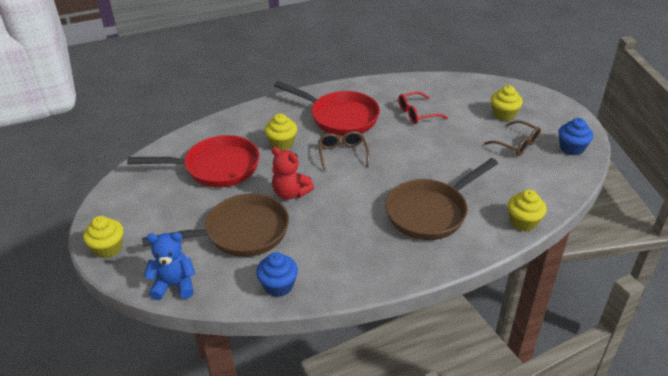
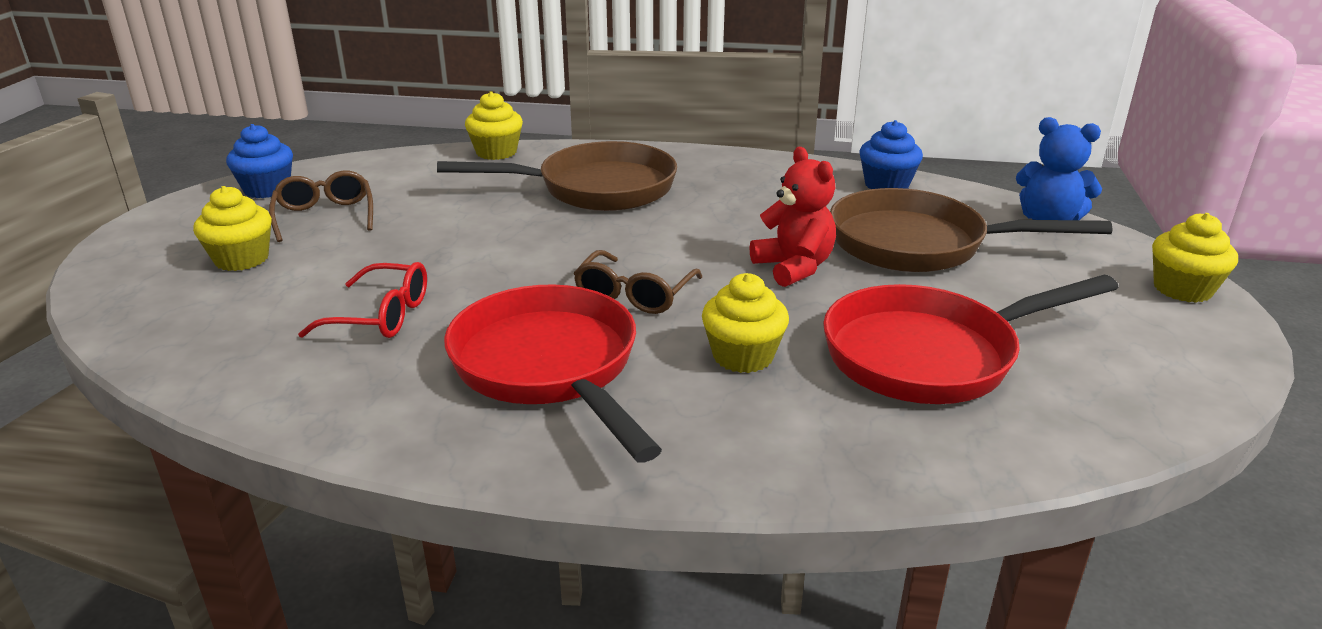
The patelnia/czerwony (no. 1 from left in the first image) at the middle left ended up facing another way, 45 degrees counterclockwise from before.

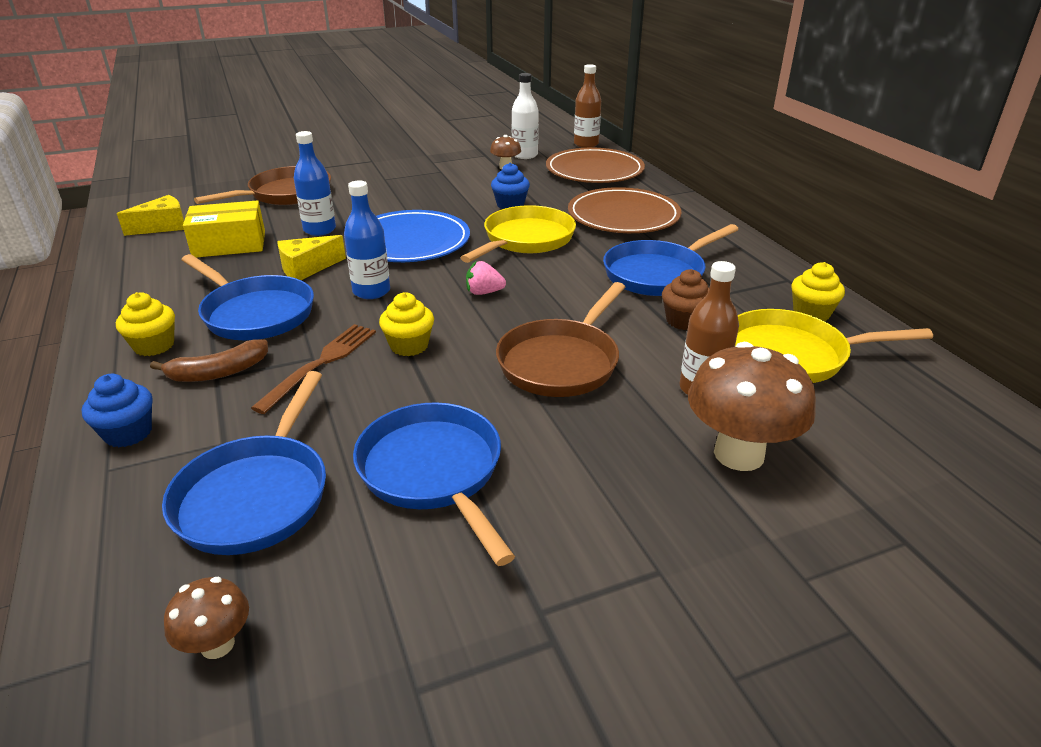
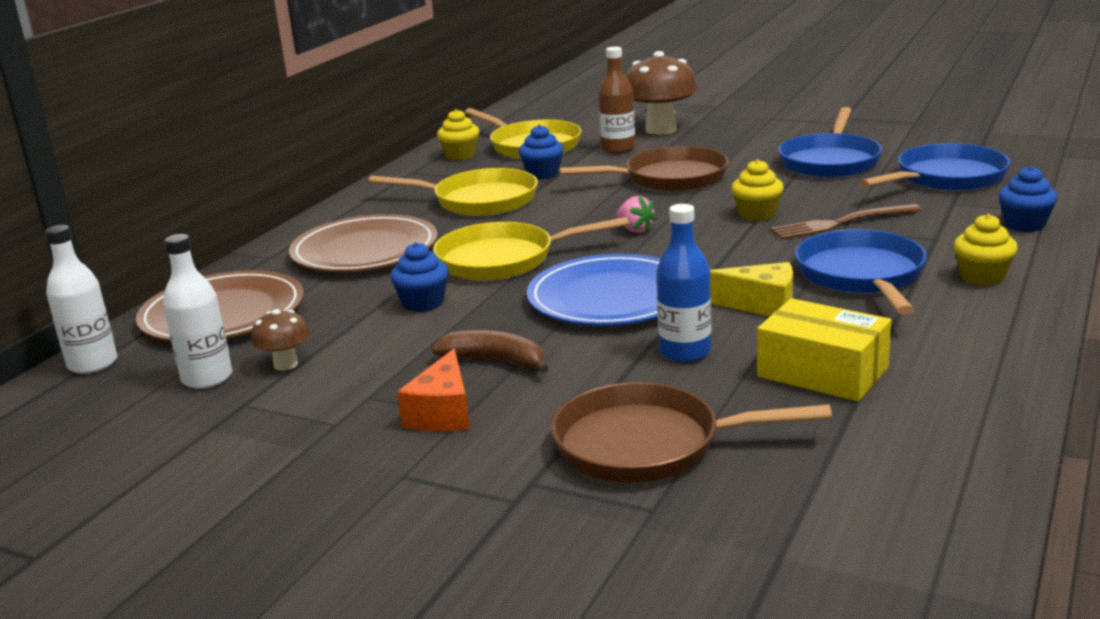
The second view lost the ser/żółty (no. 1 from left) at the top left. The banan/brązowy ended up elsewhere, having gone from the middle left to the centre. The second view lost the grzyb/brązowy (no. 1 from left) at the bottom left. The second view lost the butelka/niebieski (no. 2 from left) at the top centre. What was the butelka/brązowy (no. 1 from left) at the top centre turned into the butelka/biały (no. 1 from left) at the middle left. What was the patelnia/niebieski (no. 4 from left) at the centre turned into the patelnia/żółty (no. 1 from left) at the top centre. What was the muffinka/brązowy at the centre turned into the muffinka/niebieski (no. 2 from left) at the top centre. The second view gained the ser/pomarańczowy at the centre.

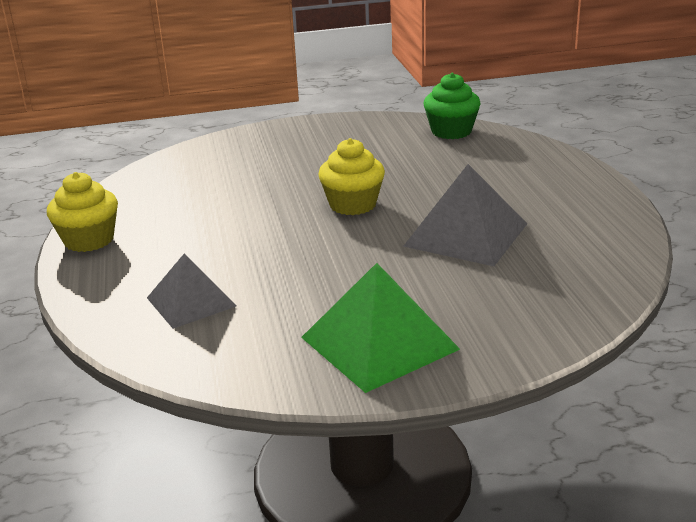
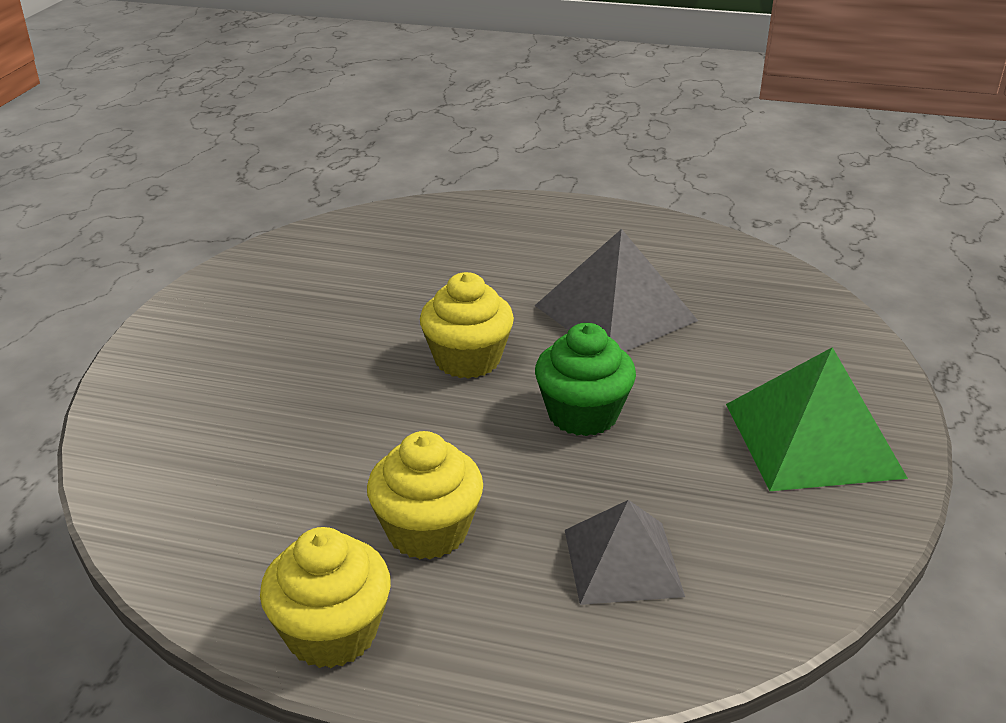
The muffinka/zielony ended up elsewhere, having gone from the top centre to the centre. The second view gained the muffinka/żółty (no. 2 from left) at the bottom centre.

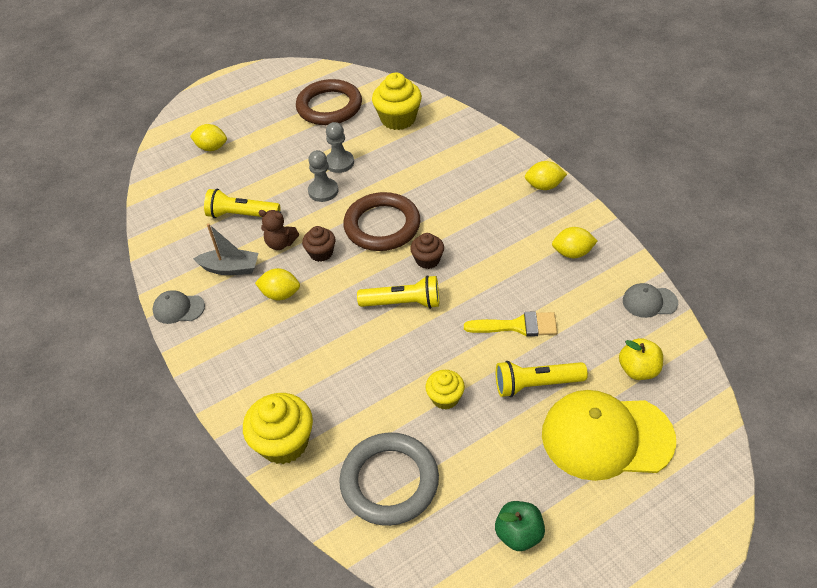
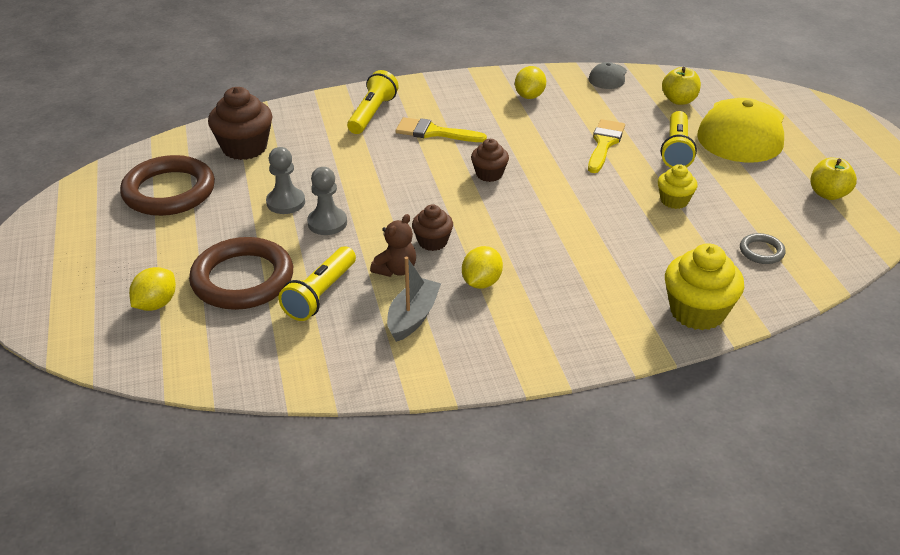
The second view lost the czapka/szary (no. 1 from left) at the middle left. The size of the pierścień/szary at the bottom centre changed by a factor of 0.45. The pierścień/brązowy (no. 2 from left) ended up elsewhere, having gone from the centre to the middle left. The latarka/żółty (no. 2 from left) ended up elsewhere, having gone from the centre to the top centre. What was the muffinka/żółty (no. 2 from left) at the top centre turned into the muffinka/brązowy (no. 1 from left) at the top left. What was the jabłko/zielony at the bottom centre turned into the jabłko/żółty (no. 2 from left) at the top right. The second view lost the cytryna/żółty (no. 3 from left) at the top right. The second view gained the pędzel/żółty (no. 1 from left) at the top centre.

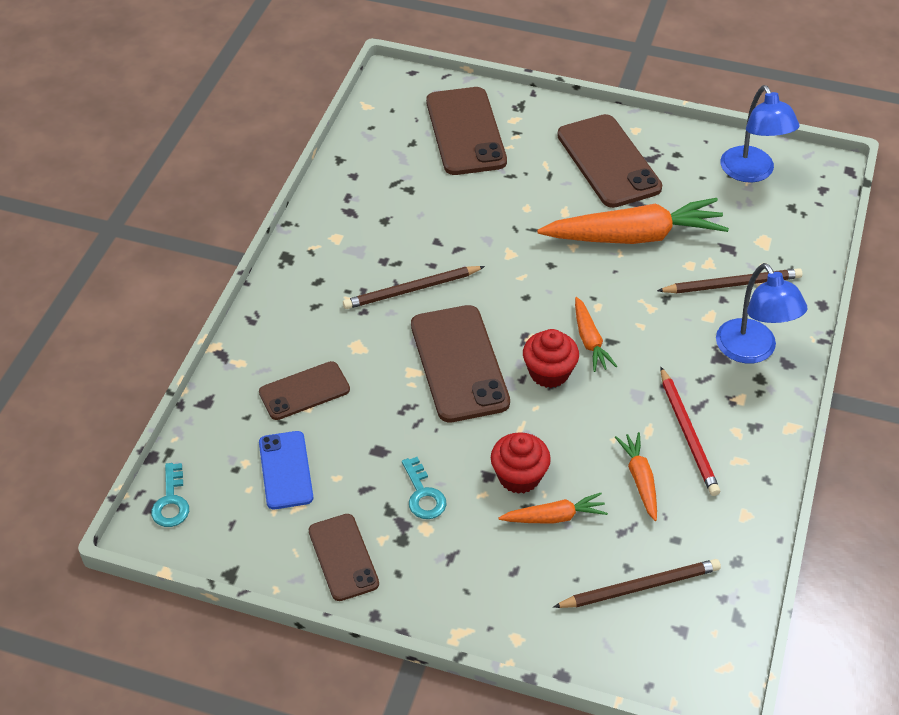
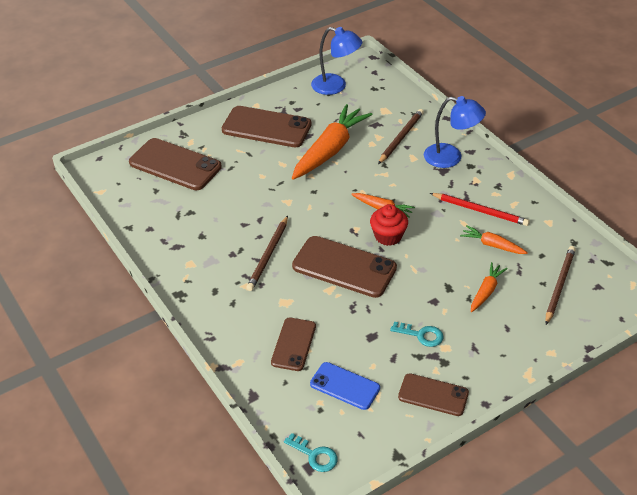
The second view lost the muffinka/czerwony (no. 1 from left) at the centre.

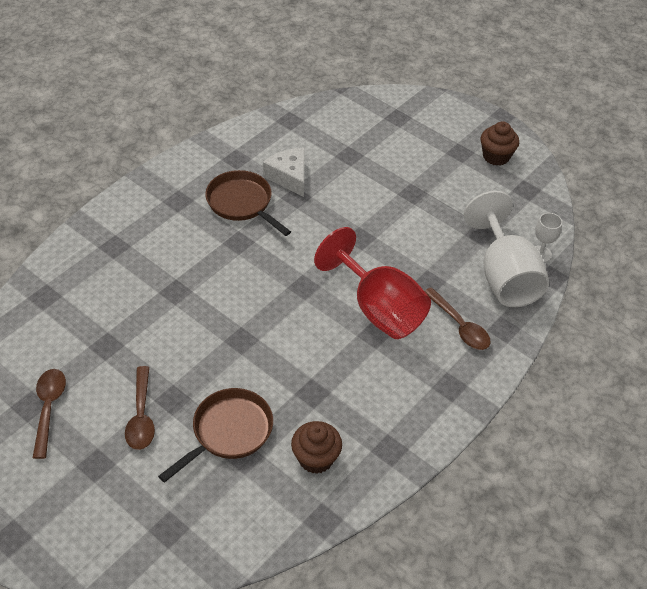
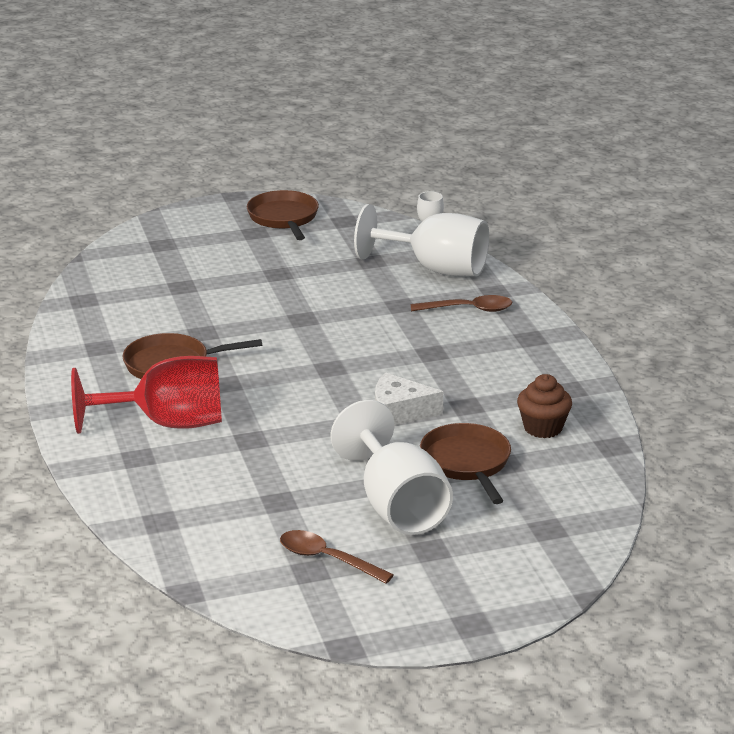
Where the łyżka/brązowy (no. 2 from left) stood at the bottom left, the kielich/biały (no. 1 from left) came to stand at the centre. The ser/biały ended up elsewhere, having gone from the top centre to the centre. The kielich/czerwony ended up elsewhere, having gone from the centre to the middle left. Where the muffinka/brązowy (no. 2 from left) stood at the top right, the patelnia/brązowy (no. 2 from left) came to stand at the top centre.

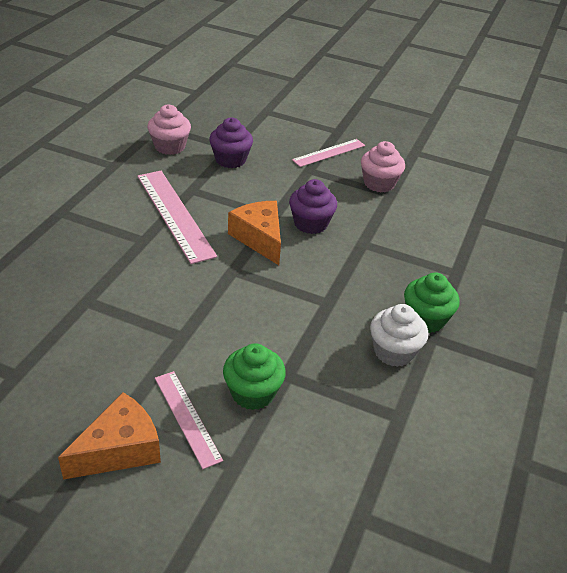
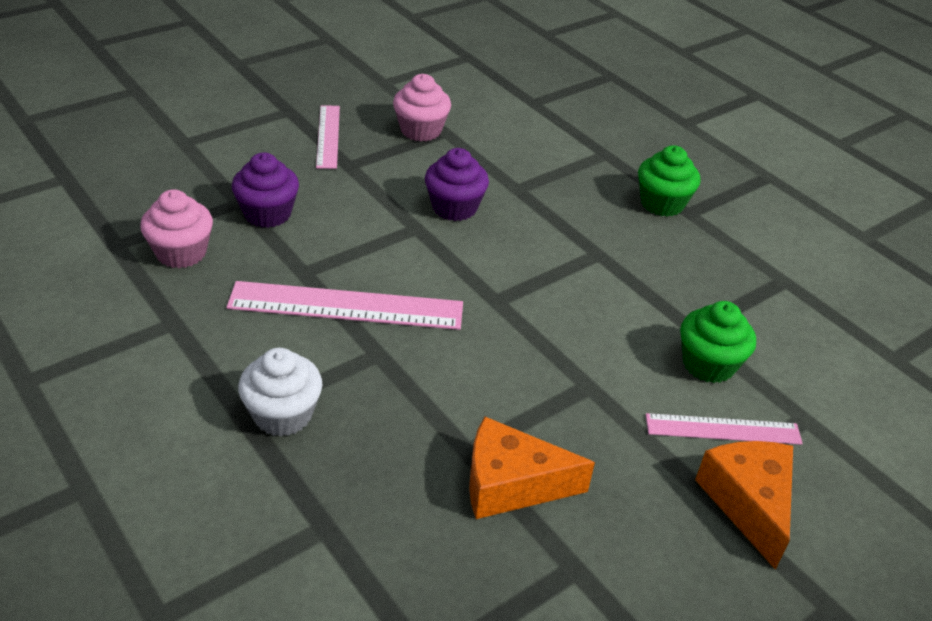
The ser/pomarańczowy (no. 2 from left in the first image) ended up elsewhere, having gone from the centre to the bottom centre. The muffinka/biały ended up elsewhere, having gone from the middle right to the middle left.

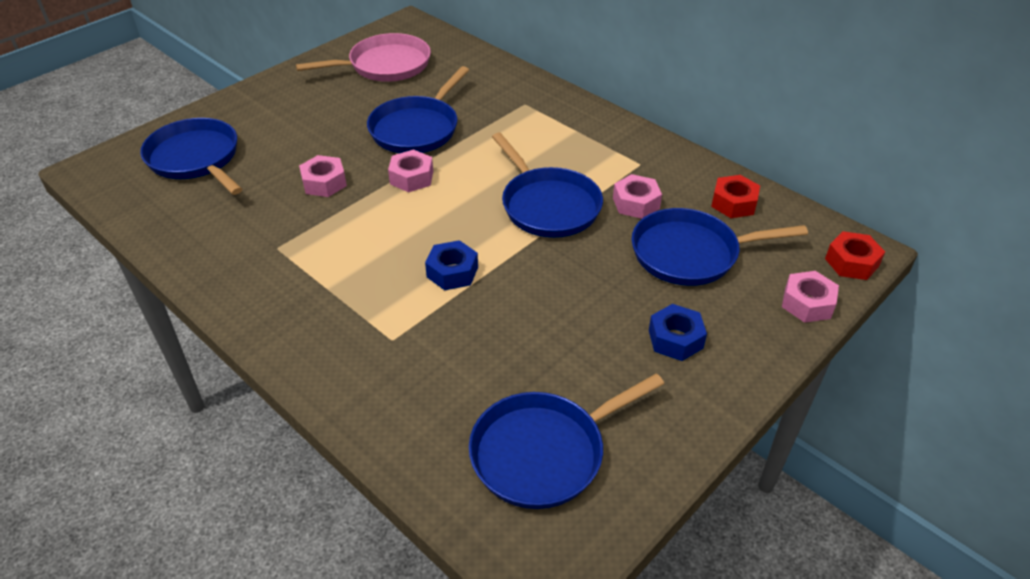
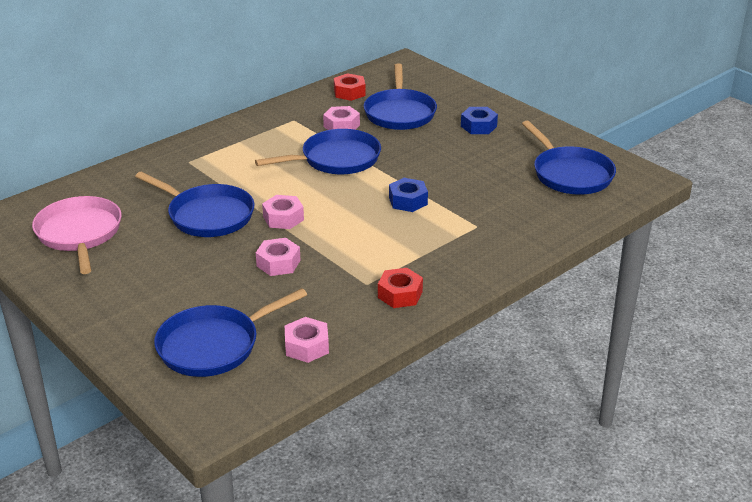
The nakrętka/różowy (no. 4 from left in the first image) ended up elsewhere, having gone from the middle right to the bottom centre. The nakrętka/czerwony (no. 2 from left) ended up elsewhere, having gone from the middle right to the centre.

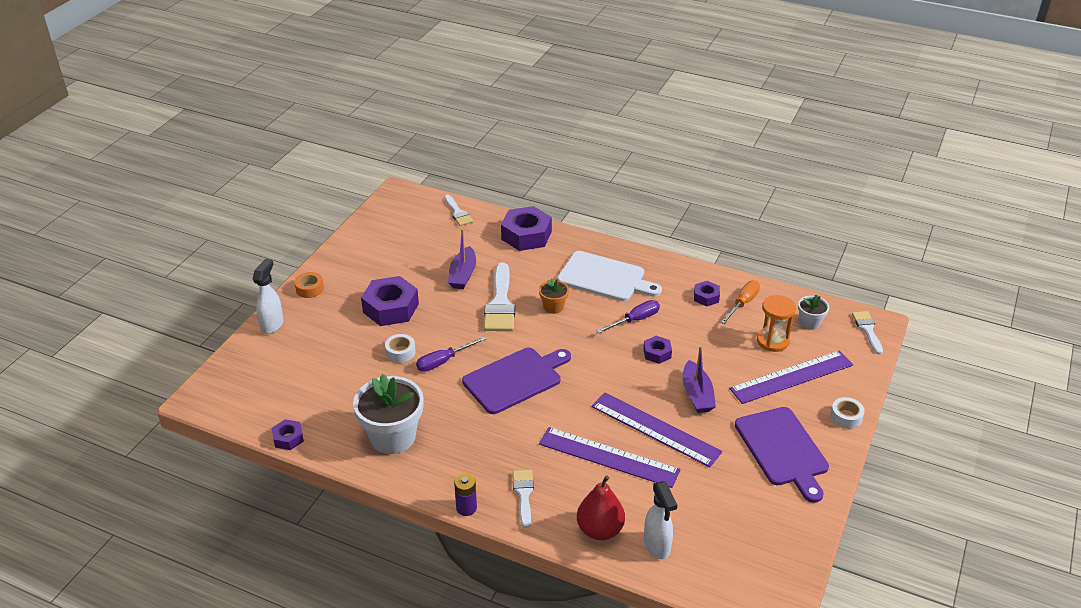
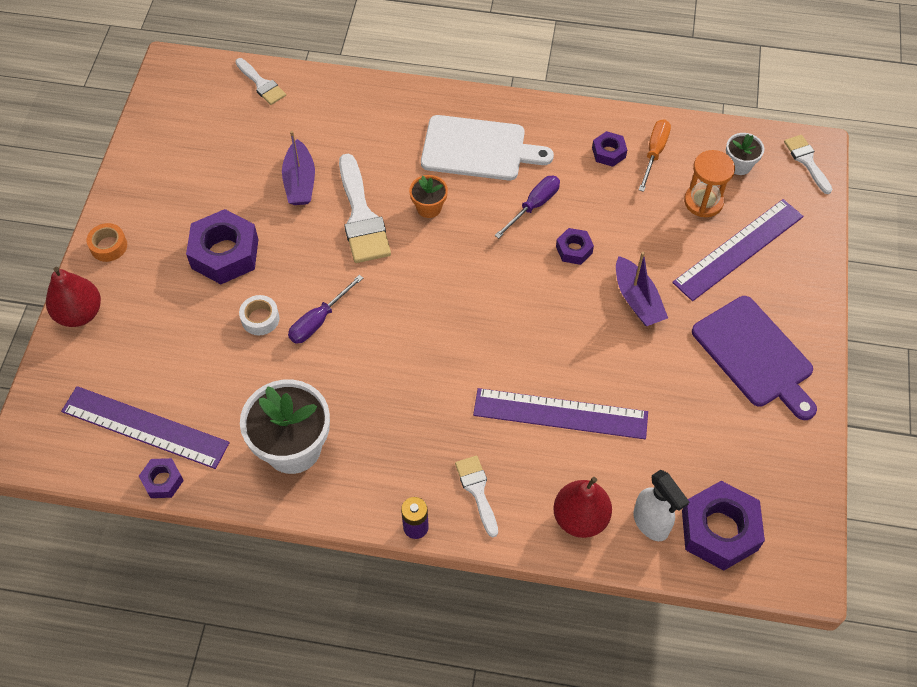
Where the spryskiwacz/biały (no. 1 from left) stood at the middle left, the gruszka/czerwony (no. 1 from left) came to stand at the middle left. The second view lost the deska do krojenia/fioletowy (no. 1 from left) at the centre. The nakrętka/fioletowy (no. 3 from left in the first image) ended up elsewhere, having gone from the centre to the bottom right. The linijka/fioletowy (no. 2 from left in the first image) ended up elsewhere, having gone from the bottom centre to the middle left. The second view lost the taśma klejąca/biały (no. 2 from left) at the bottom right.

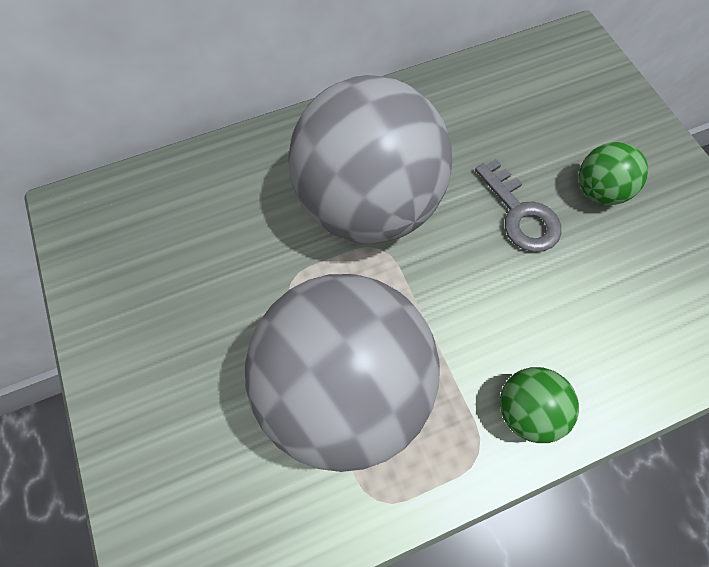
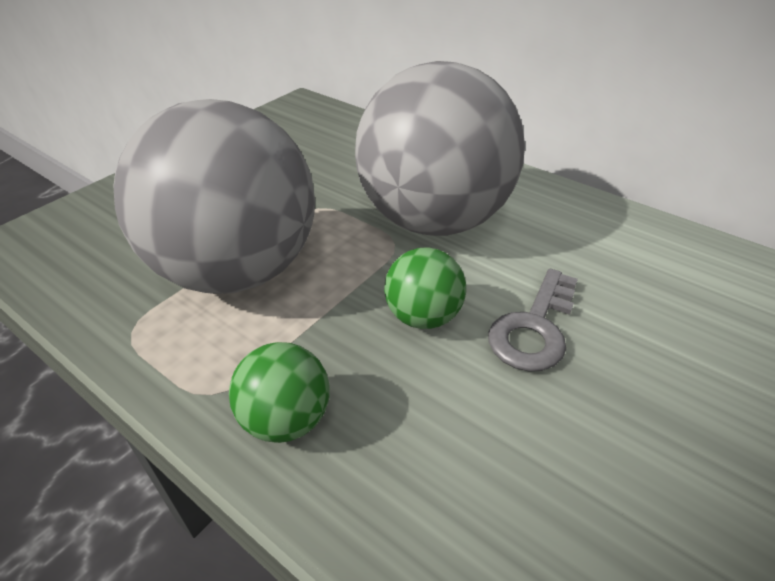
The piłka/zielony (no. 2 from left) ended up elsewhere, having gone from the top right to the centre.

